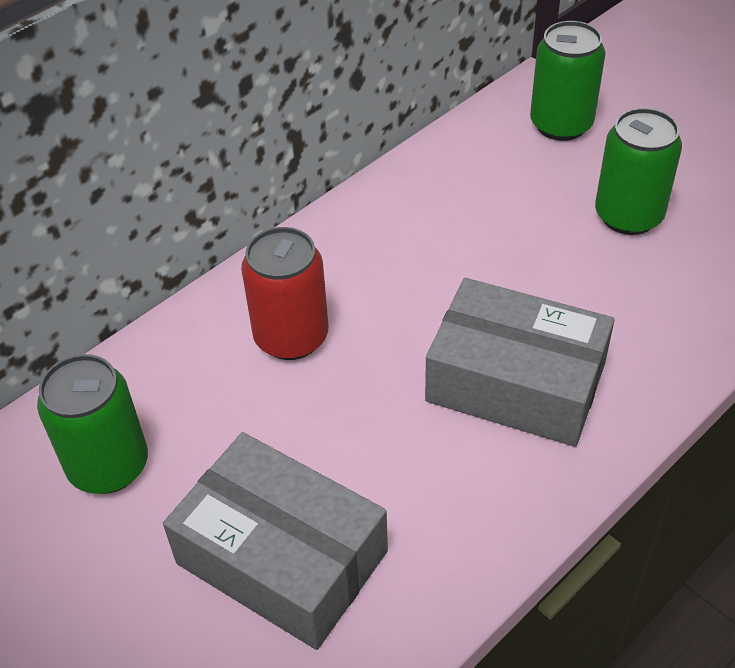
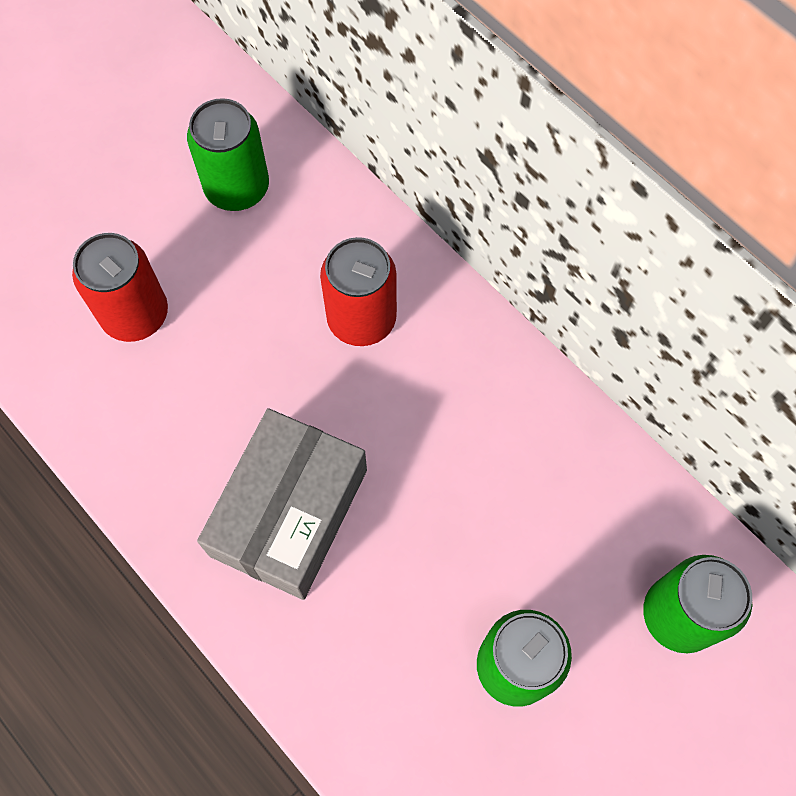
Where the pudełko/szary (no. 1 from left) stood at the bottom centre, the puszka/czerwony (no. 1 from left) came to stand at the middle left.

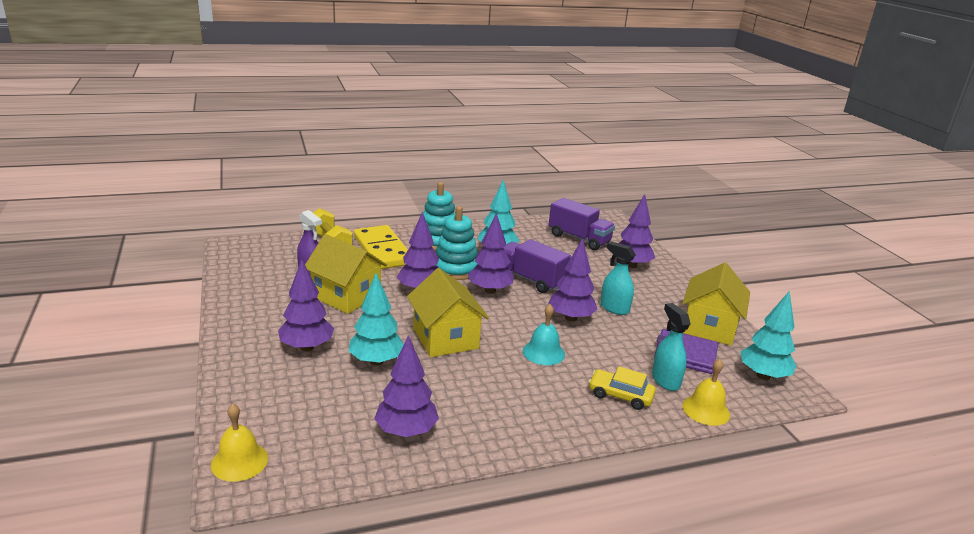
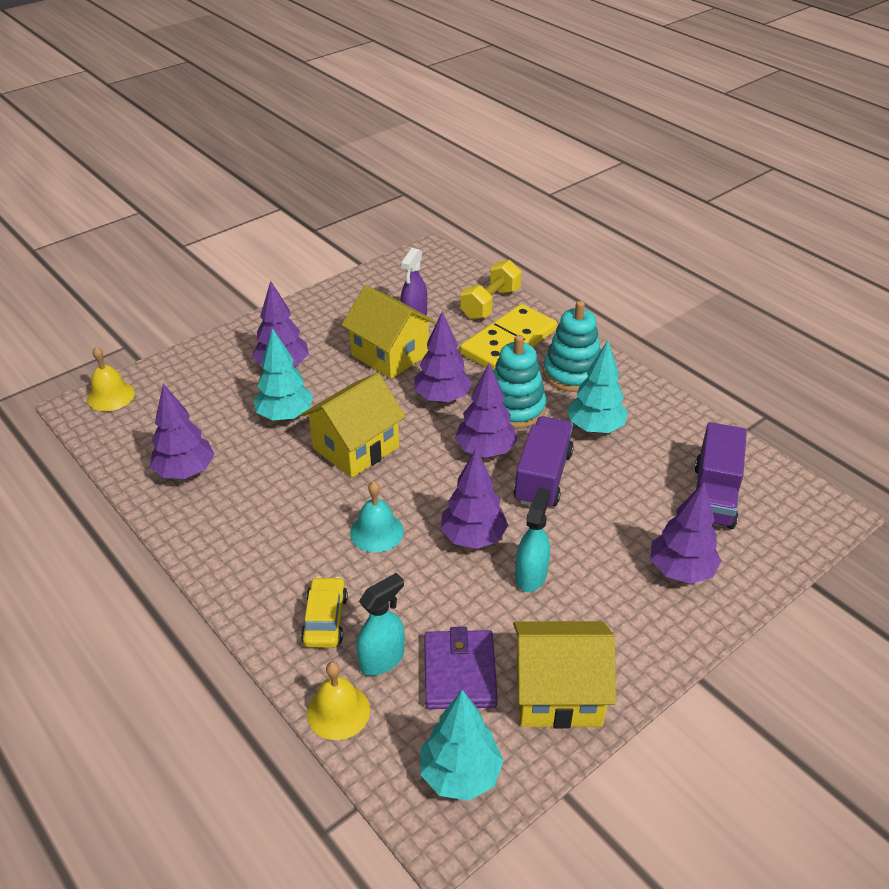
The domek/żółty (no. 1 from left in the first image) at the centre ended up facing another way, 60 degrees counterclockwise from before.

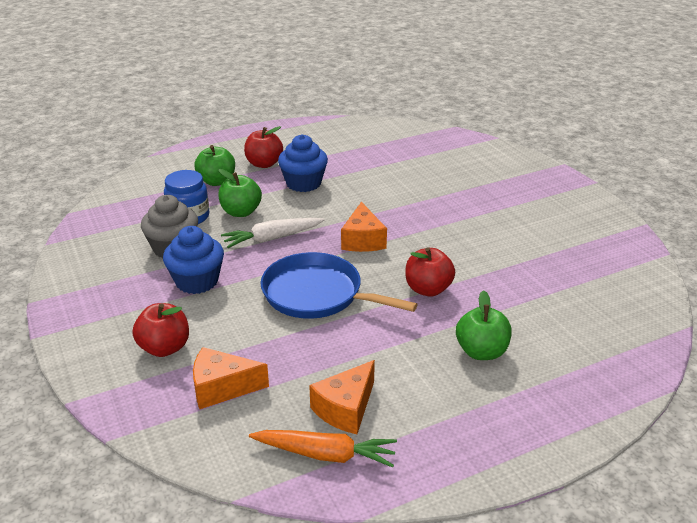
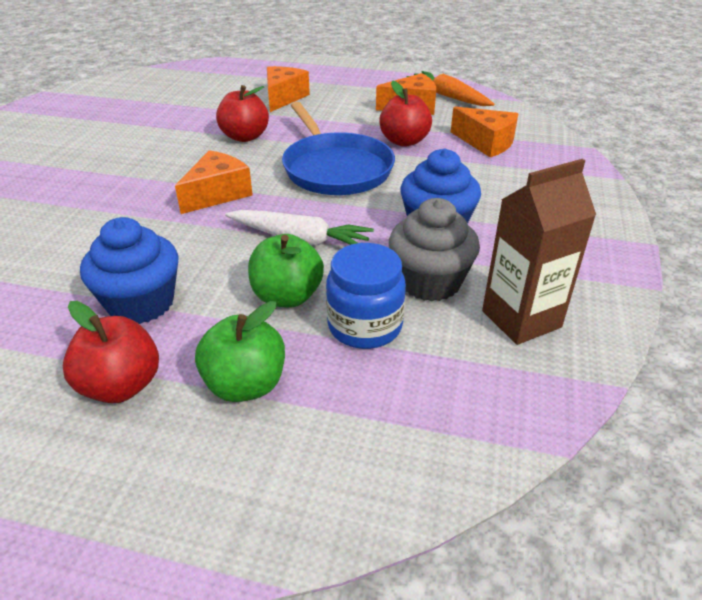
The jabłko/czerwony (no. 1 from left in the first image) ended up elsewhere, having gone from the middle left to the top centre. Where the jabłko/zielony (no. 3 from left) stood at the middle right, the ser/pomarańczowy (no. 2 from left) came to stand at the top centre. The second view gained the karton mleka/brązowy at the middle right.

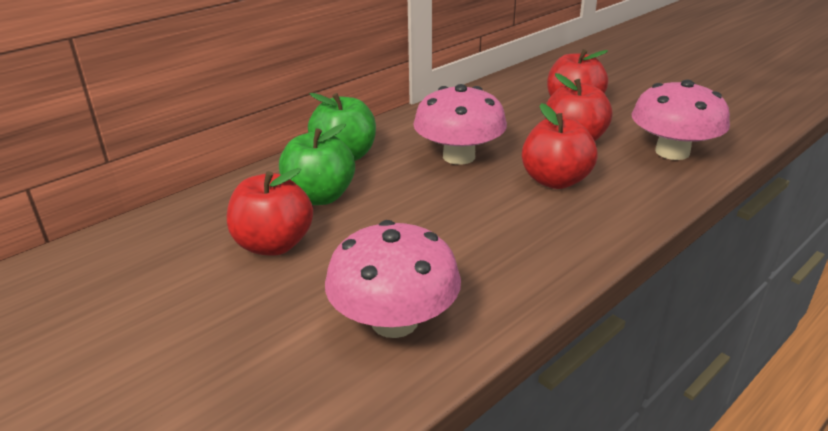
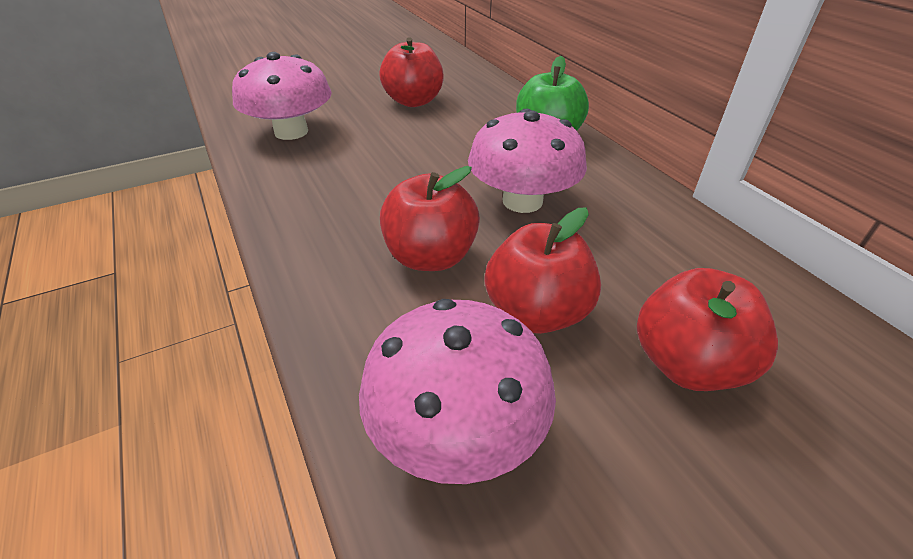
The second view lost the jabłko/zielony (no. 1 from left) at the centre.

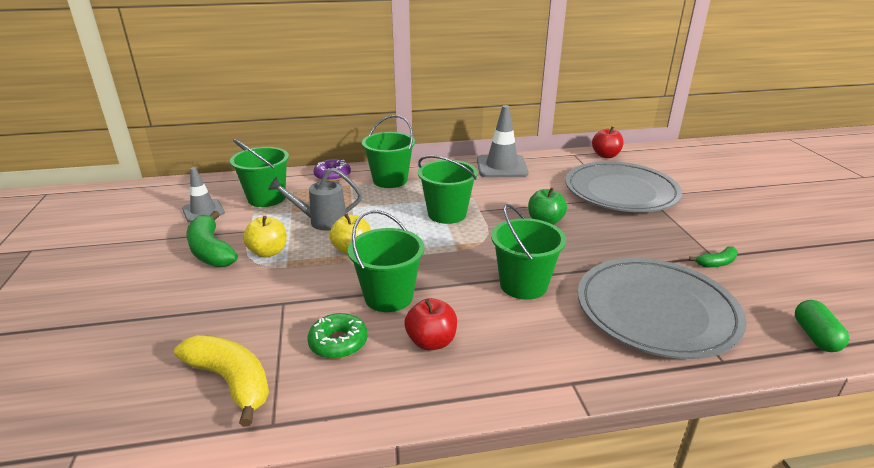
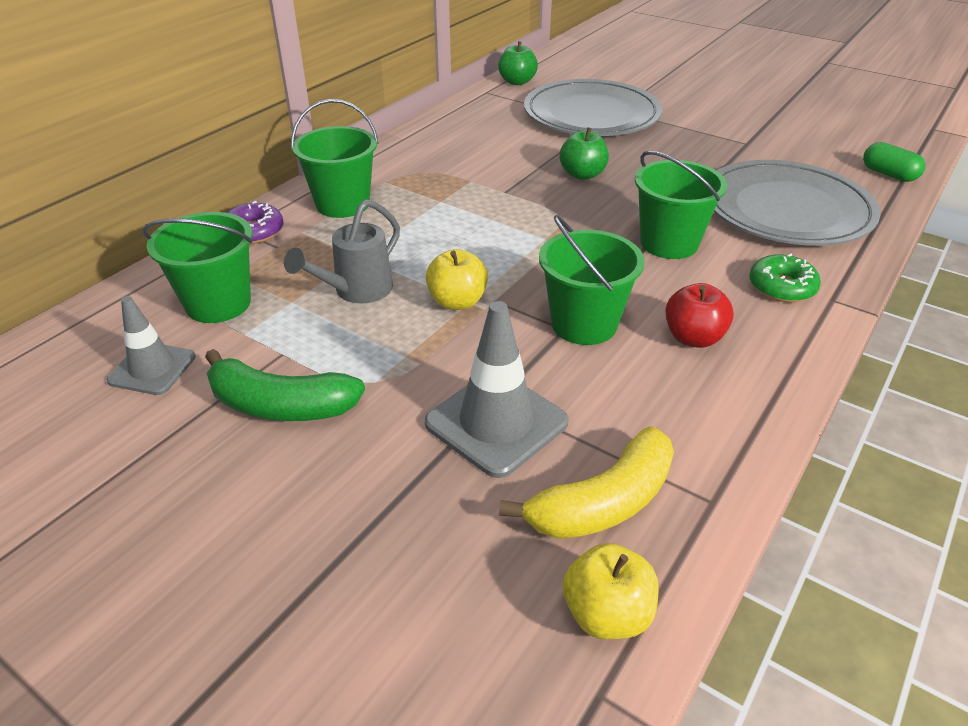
The banan/żółty at the bottom left ended up facing another way, 150 degrees clockwise from before. The jabłko/żółty (no. 1 from left in the first image) ended up elsewhere, having gone from the middle left to the bottom centre. The donut/zielony ended up elsewhere, having gone from the bottom centre to the middle right. The second view lost the wiadro/zielony (no. 4 from left) at the centre. The pachołek/szary (no. 2 from left) ended up elsewhere, having gone from the top centre to the centre. What was the jabłko/czerwony (no. 2 from left) at the top right turned into the jabłko/zielony (no. 1 from left) at the top centre. The second view lost the banan/zielony (no. 2 from left) at the middle right.

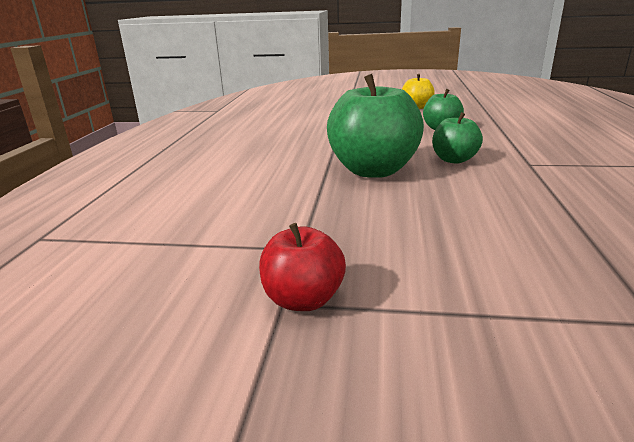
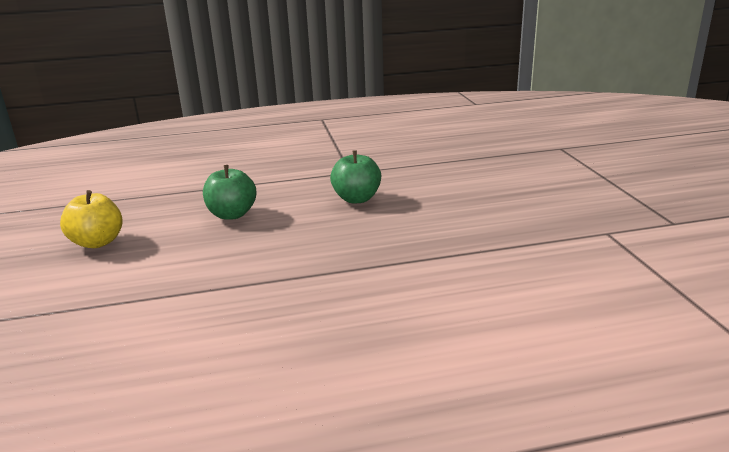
The second view lost the jabłko/czerwony at the centre. The second view lost the jabłko/zielony (no. 1 from left) at the top centre.

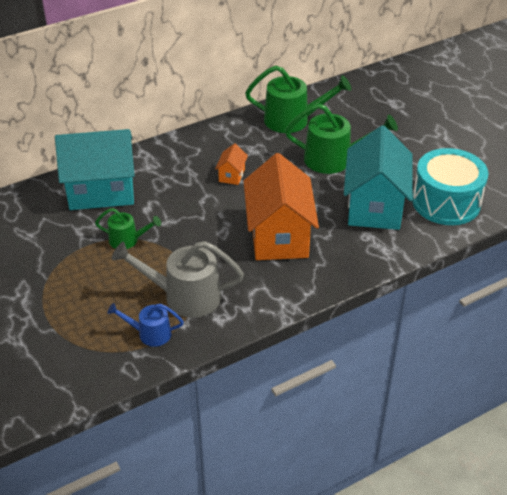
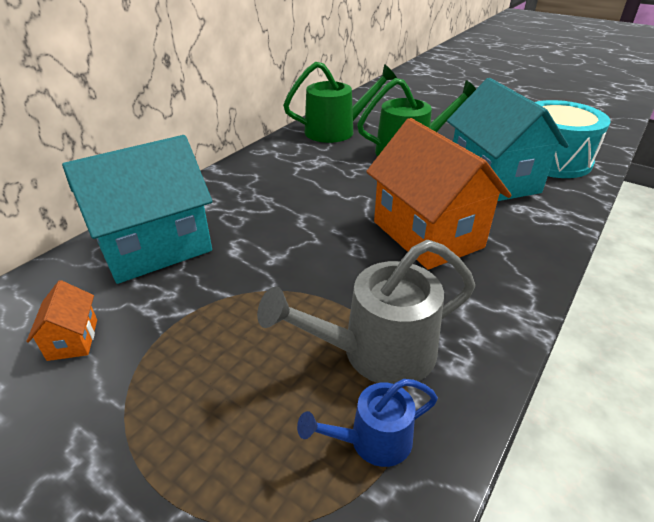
The second view lost the konewka/zielony (no. 1 from left) at the middle left. The domek/pomarańczowy (no. 1 from left) ended up elsewhere, having gone from the top centre to the middle left.

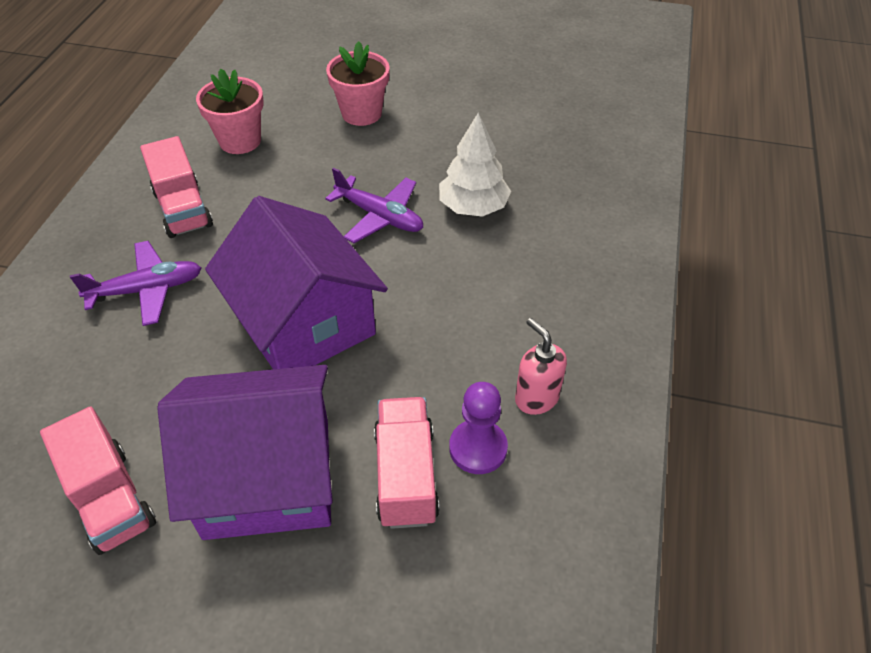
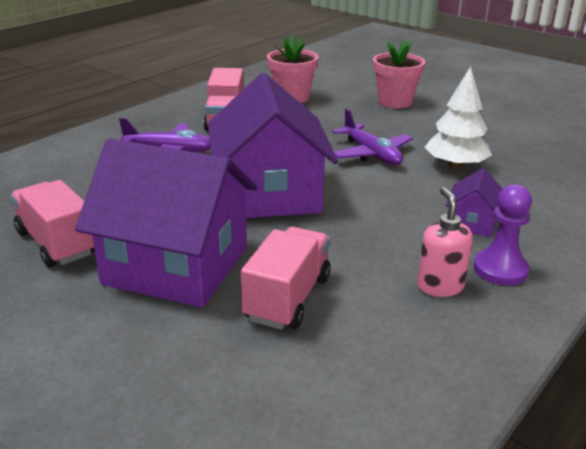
The ciężarówka/różowy (no. 1 from left) at the bottom left ended up facing another way, 150 degrees clockwise from before. The pionek/fioletowy ended up elsewhere, having gone from the centre to the middle right. The second view gained the domek/fioletowy (no. 3 from left) at the middle right.

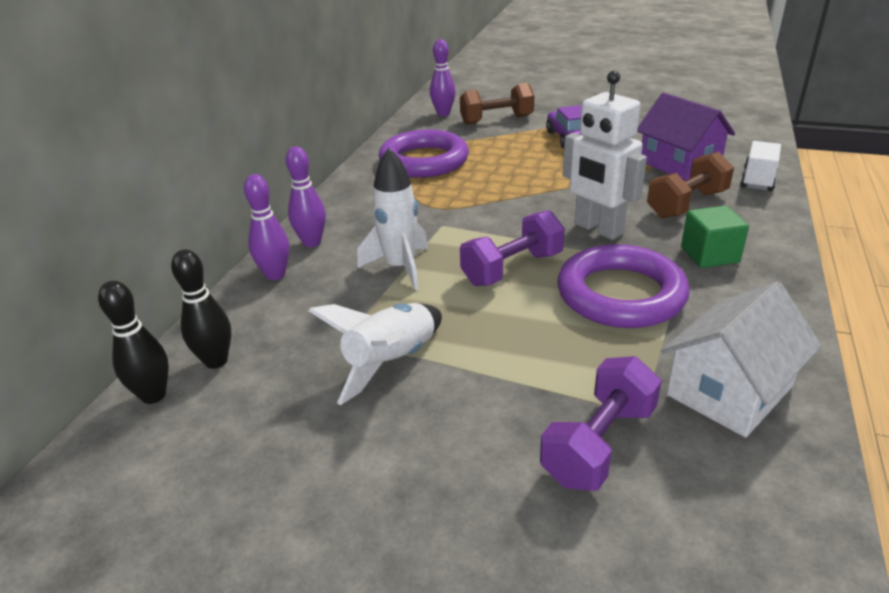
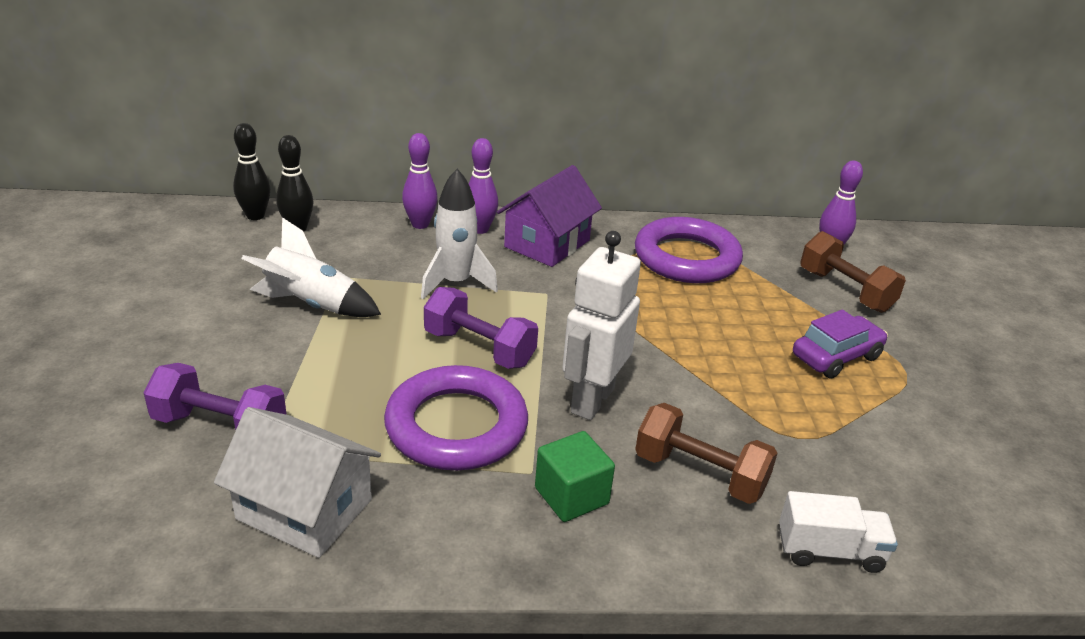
The domek/fioletowy ended up elsewhere, having gone from the top right to the centre.

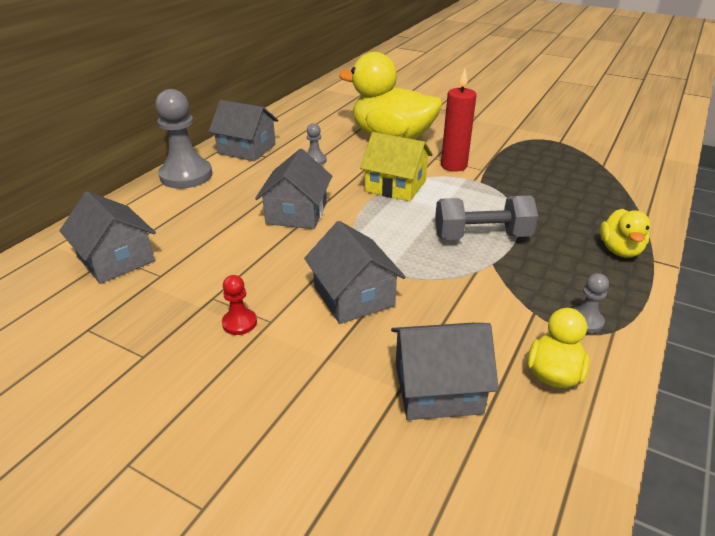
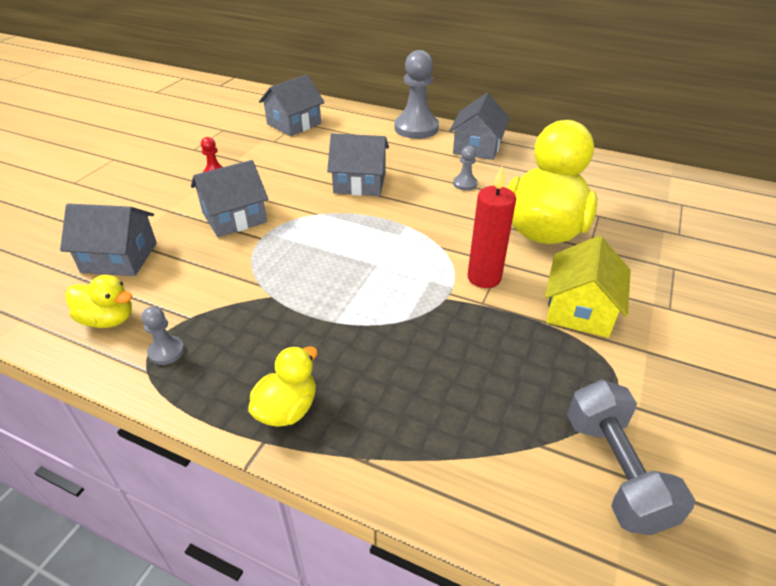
The domek/żółty ended up elsewhere, having gone from the top centre to the middle right. The domek/szary (no. 5 from left in the first image) at the bottom centre ended up facing another way, 75 degrees counterclockwise from before. The hantel/szary ended up elsewhere, having gone from the middle right to the bottom right. The kaczka/żółty (no. 3 from left in the first image) at the middle right ended up facing another way, 120 degrees clockwise from before.

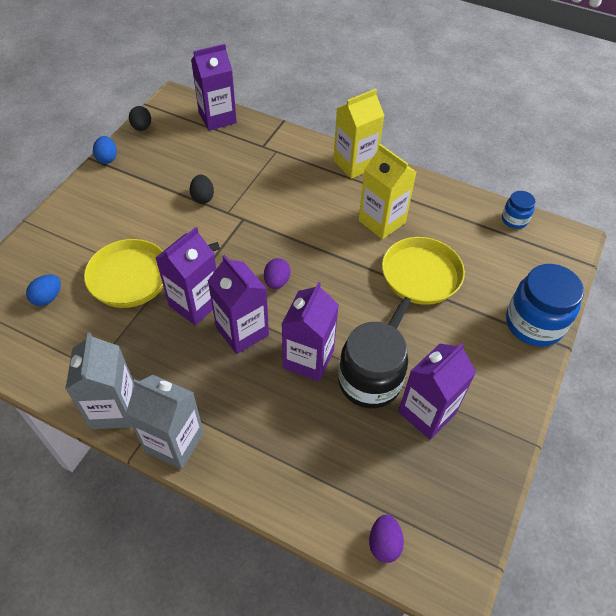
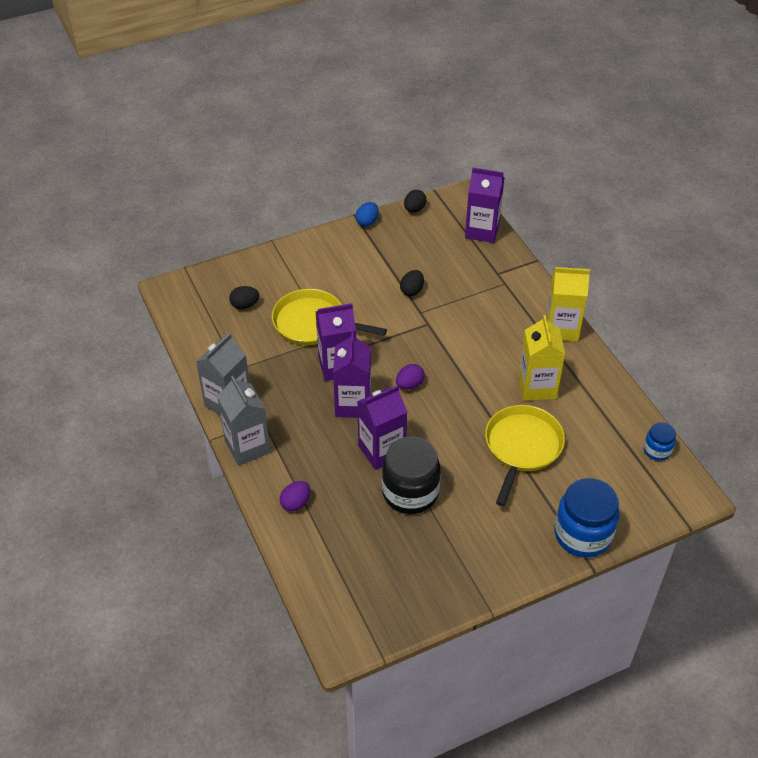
What was the jajko/niebieski (no. 1 from left) at the middle left turned into the jajko/czarny (no. 1 from left) at the middle left. The jajko/fioletowy (no. 2 from left in the first image) ended up elsewhere, having gone from the bottom centre to the centre. The patelnia/żółty (no. 2 from left) at the middle right ended up facing another way, 45 degrees counterclockwise from before. The second view lost the karton mleka/fioletowy (no. 5 from left) at the middle right.

